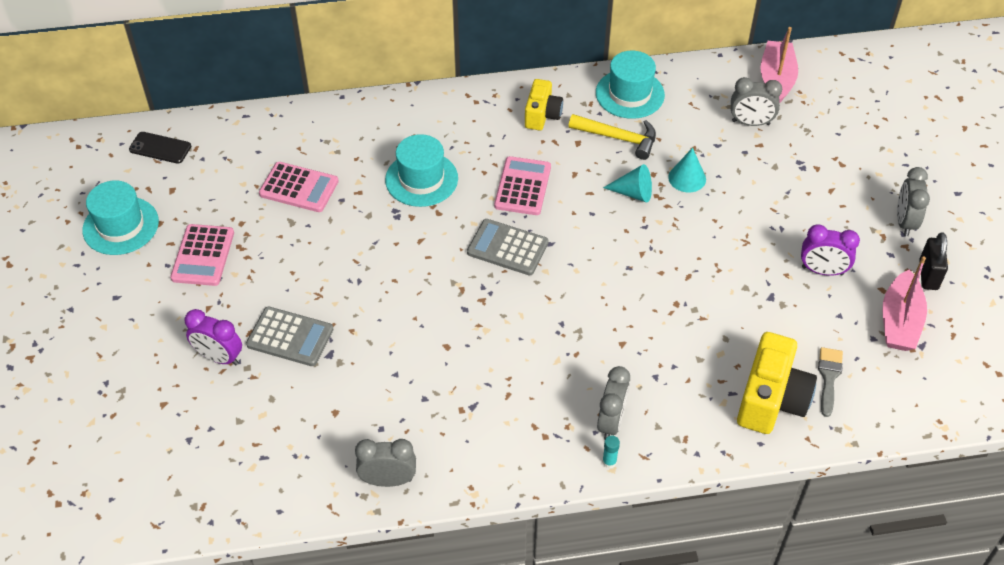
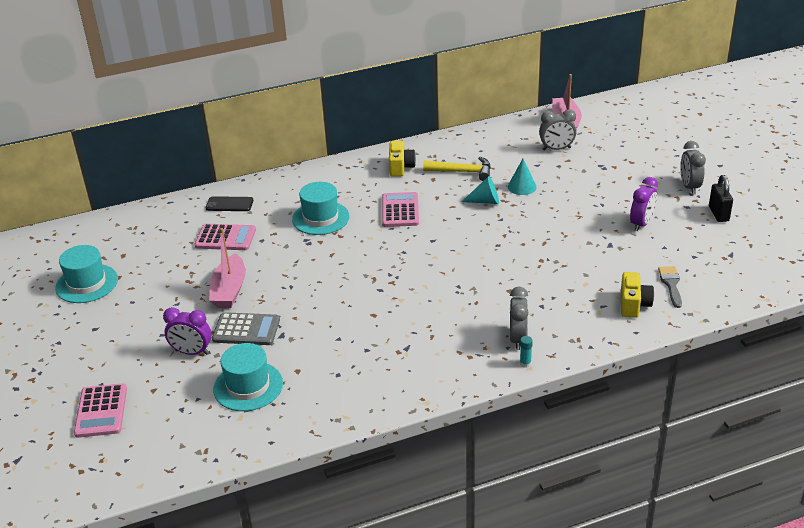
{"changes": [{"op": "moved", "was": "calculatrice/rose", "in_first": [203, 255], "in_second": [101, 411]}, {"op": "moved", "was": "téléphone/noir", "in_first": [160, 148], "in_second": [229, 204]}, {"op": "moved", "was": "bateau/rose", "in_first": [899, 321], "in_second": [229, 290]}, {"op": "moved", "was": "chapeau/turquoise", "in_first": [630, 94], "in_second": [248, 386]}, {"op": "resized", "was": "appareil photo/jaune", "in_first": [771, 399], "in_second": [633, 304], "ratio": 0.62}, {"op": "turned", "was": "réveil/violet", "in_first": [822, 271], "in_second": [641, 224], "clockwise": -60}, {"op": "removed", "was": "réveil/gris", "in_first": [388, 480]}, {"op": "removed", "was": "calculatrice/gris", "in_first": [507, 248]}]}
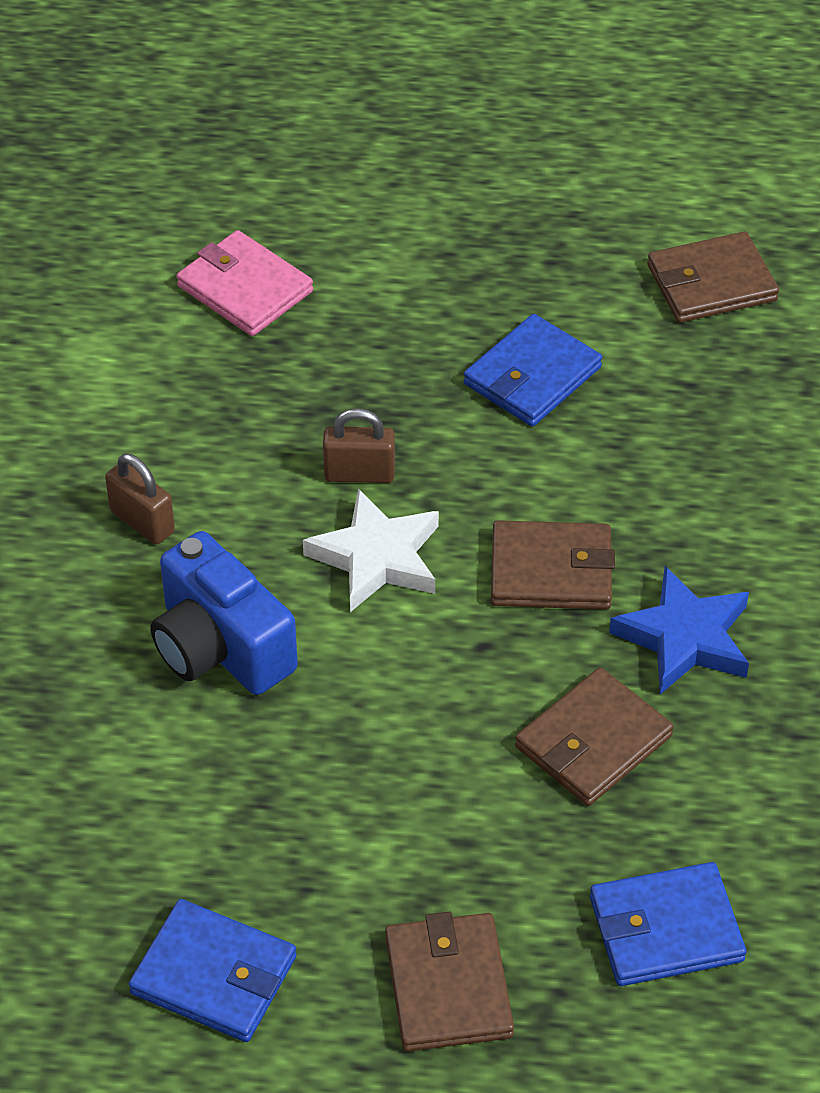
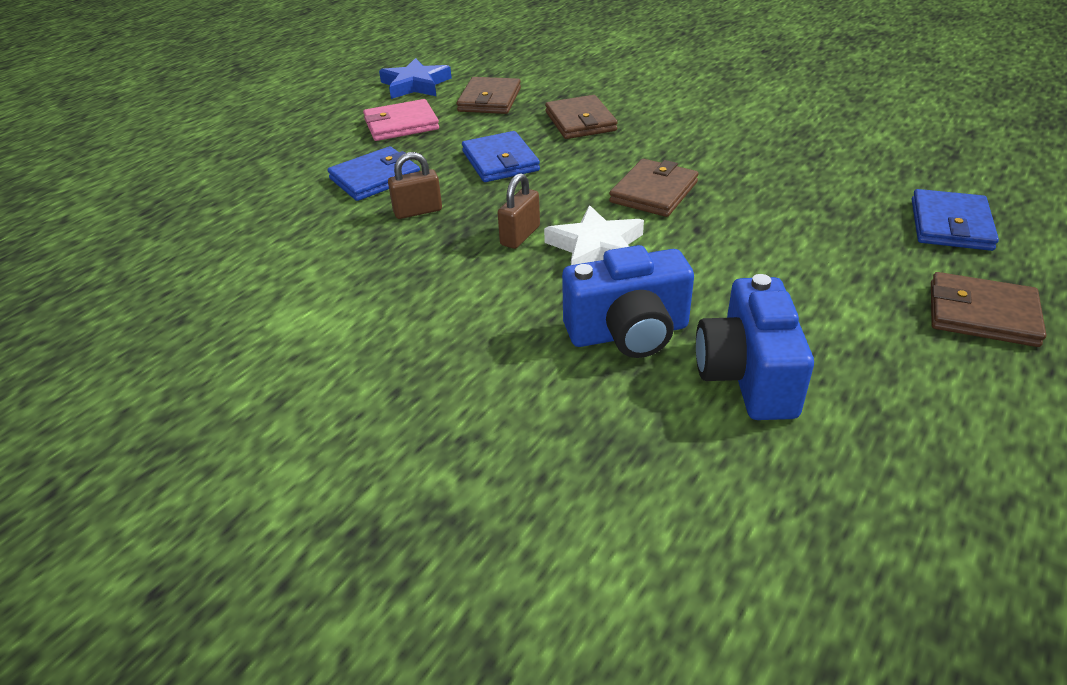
{"changes": [{"op": "moved", "was": "portefeuille/bleu", "in_first": [214, 975], "in_second": [375, 178]}, {"op": "moved", "was": "portefeuille/rose", "in_first": [245, 289], "in_second": [401, 124]}, {"op": "moved", "was": "étoile/bleu", "in_first": [685, 637], "in_second": [415, 85]}, {"op": "moved", "was": "cadenas/marron", "in_first": [142, 521], "in_second": [418, 211]}, {"op": "moved", "was": "portefeuille/marron", "in_first": [593, 741], "in_second": [580, 121]}, {"op": "added", "now": "appareil photo/bleu", "in_second": [747, 376]}]}
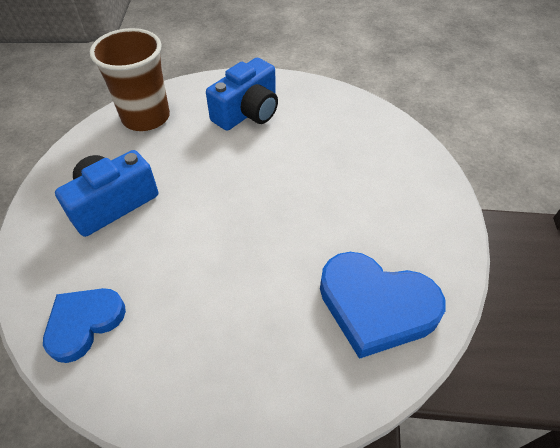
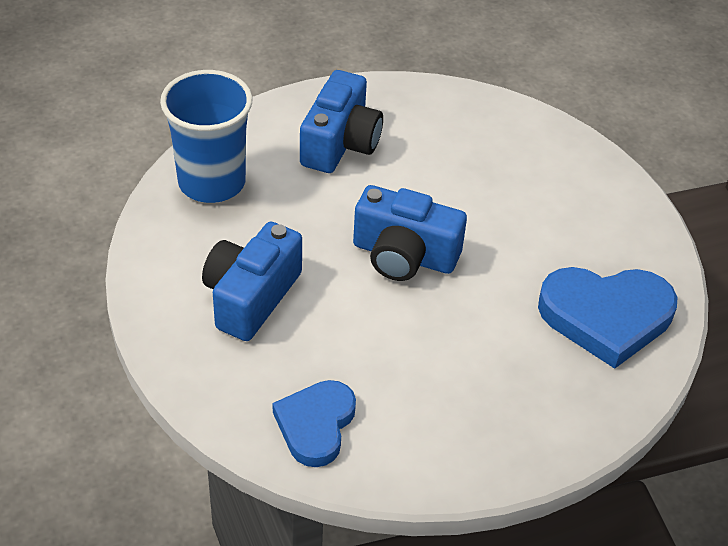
{"changes": [{"op": "recoloured", "was": "gobelet/marron", "now": "gobelet/bleu", "in_first": [146, 117], "in_second": [212, 182]}, {"op": "added", "now": "appareil photo/bleu", "in_second": [404, 255]}]}
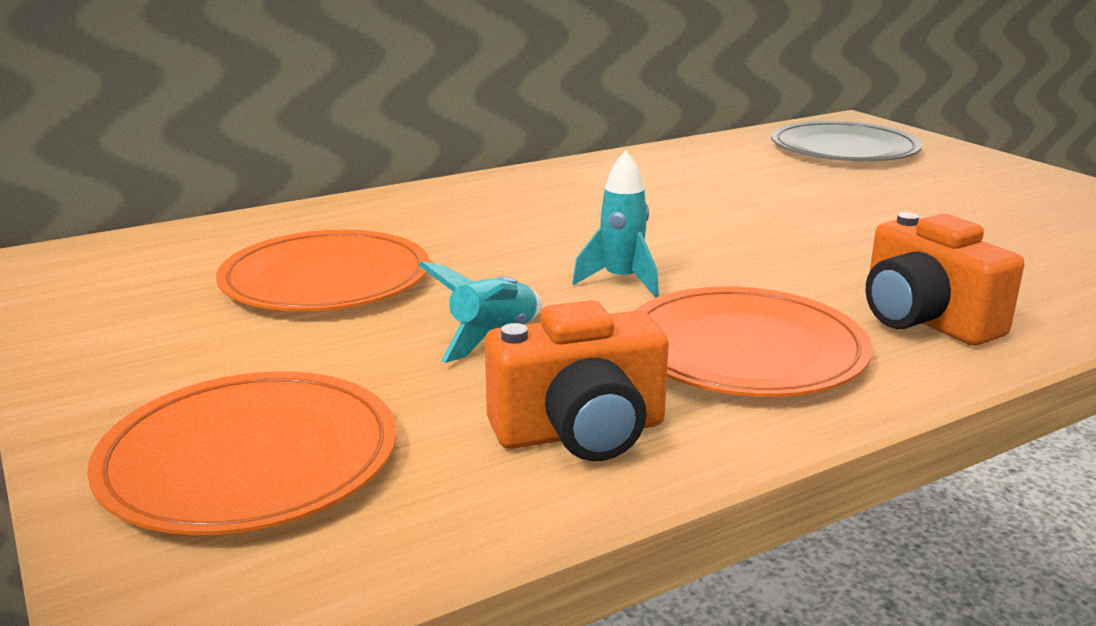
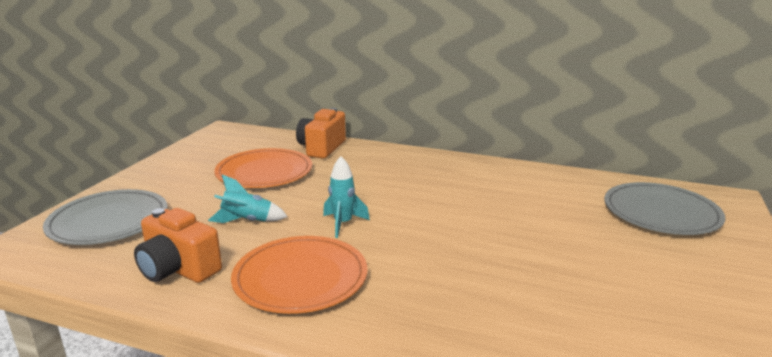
{"changes": [{"op": "recoloured", "was": "assiette/orange", "now": "assiette/gris", "in_first": [249, 459], "in_second": [108, 221]}, {"op": "moved", "was": "appareil photo/orange", "in_first": [925, 321], "in_second": [321, 148]}]}
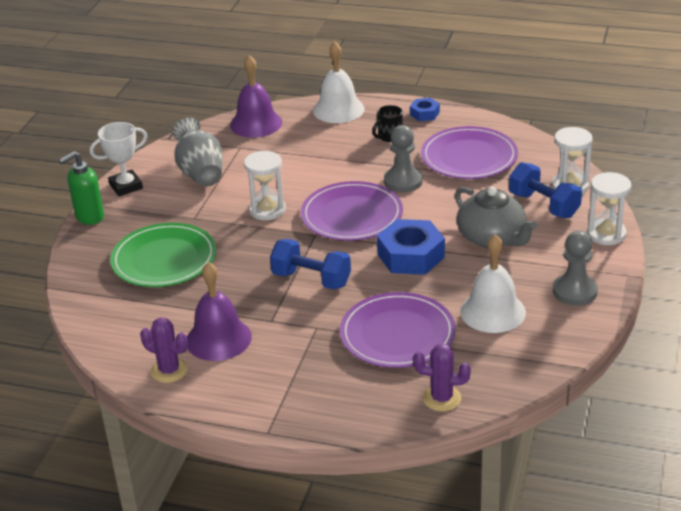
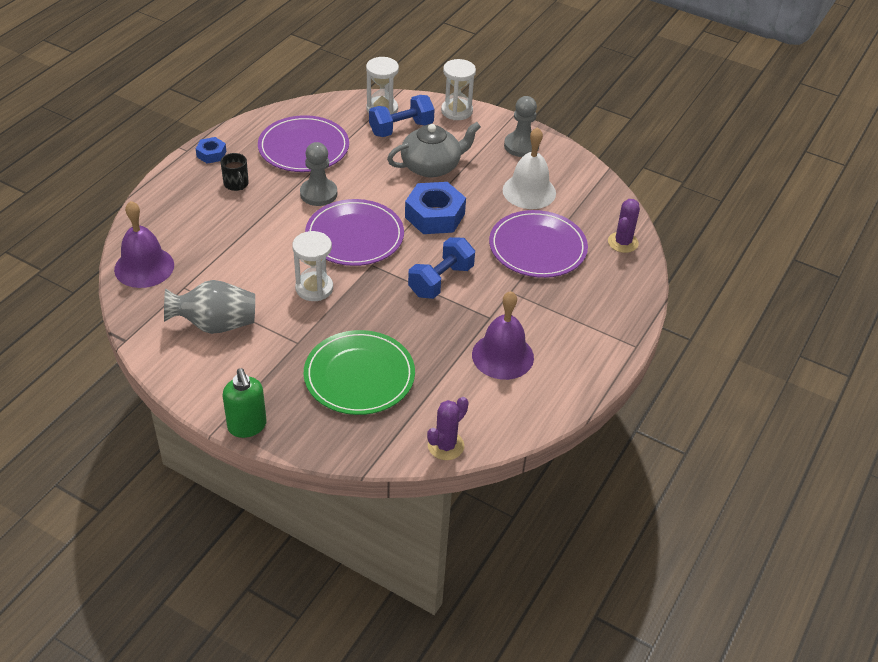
{"changes": [{"op": "moved", "was": "cactus/violet", "in_first": [169, 370], "in_second": [445, 446]}, {"op": "removed", "was": "trophée/blanc", "in_first": [126, 186]}, {"op": "removed", "was": "cloche/blanc", "in_first": [338, 109]}]}
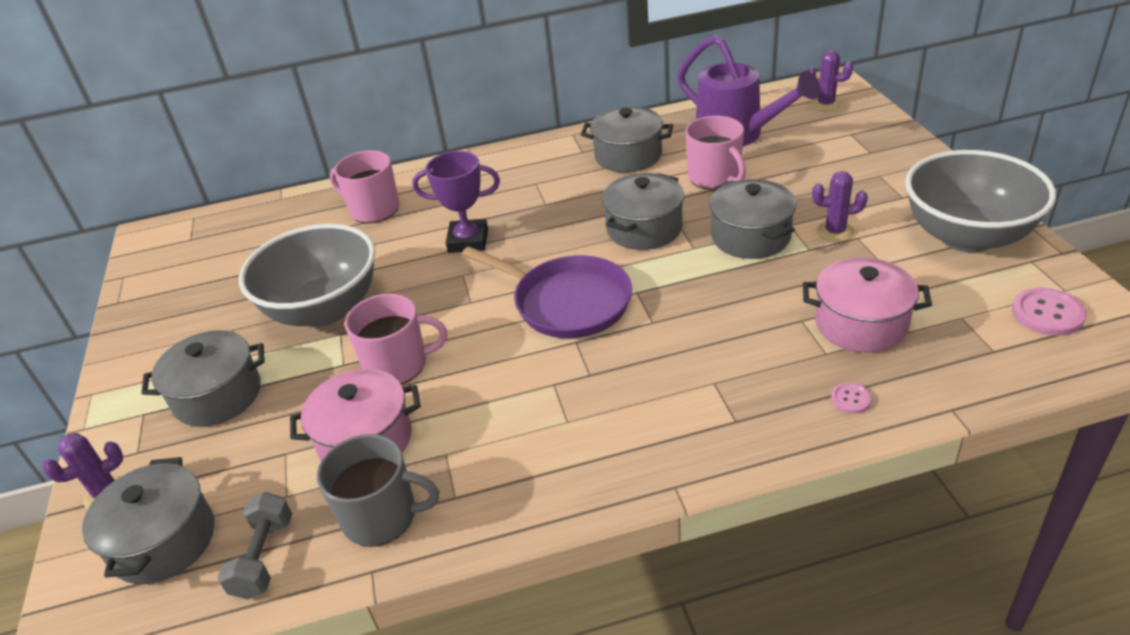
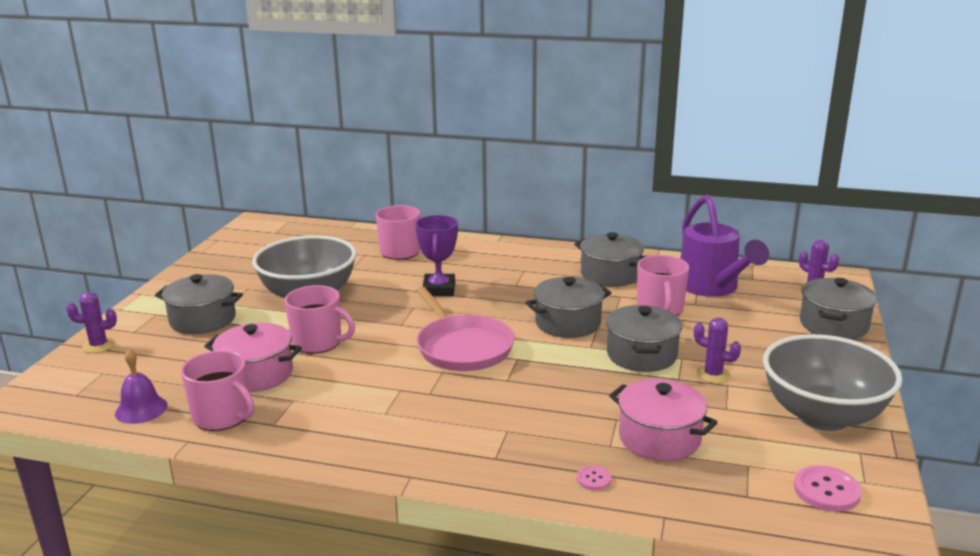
{"changes": [{"op": "replaced", "was": "haltère/gris", "now": "cloche/violet", "in_first": [264, 557], "in_second": [141, 409]}, {"op": "recoloured", "was": "tasse/gris", "now": "tasse/rose", "in_first": [382, 516], "in_second": [222, 416]}, {"op": "turned", "was": "trophée/violet", "in_first": [468, 241], "in_second": [439, 289], "clockwise": 60}, {"op": "recoloured", "was": "poêle/violet", "now": "poêle/rose", "in_first": [567, 302], "in_second": [462, 347]}, {"op": "moved", "was": "marmite/gris", "in_first": [164, 541], "in_second": [833, 324]}]}
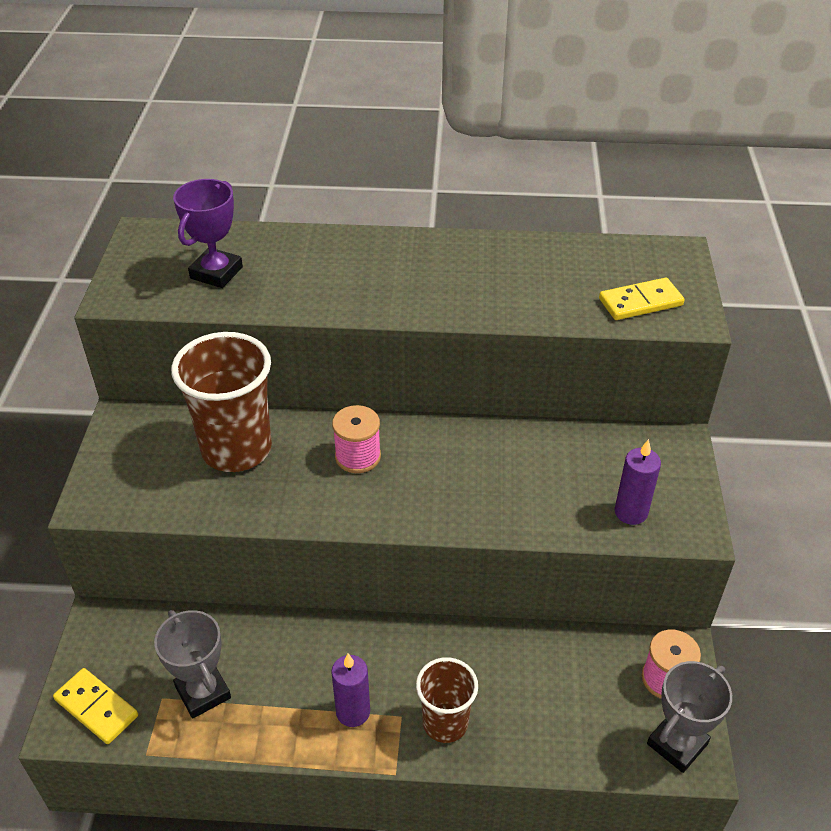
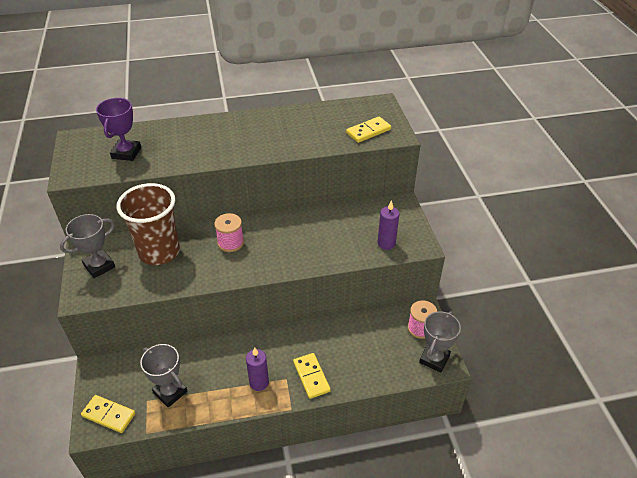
{"changes": [{"op": "added", "now": "trophée/gris", "in_second": [99, 266]}, {"op": "replaced", "was": "gobelet/marron", "now": "domino/jaune", "in_first": [445, 723], "in_second": [311, 376]}]}
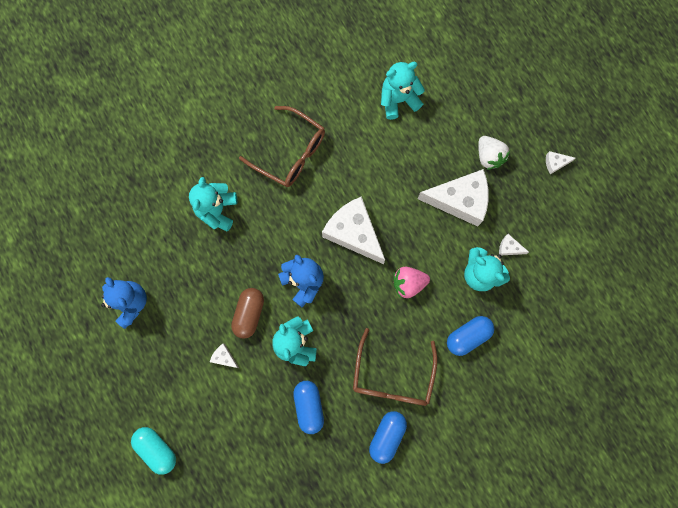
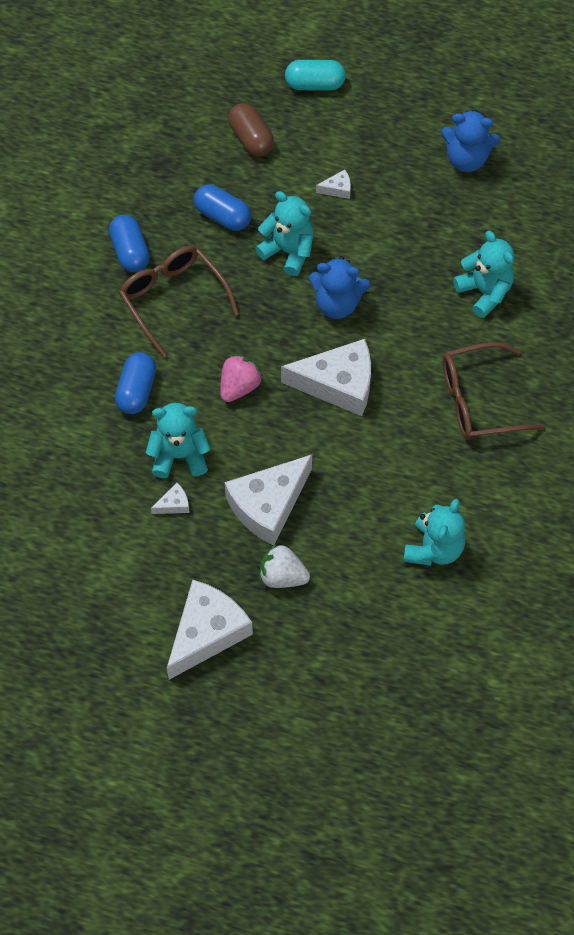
{"changes": [{"op": "resized", "was": "fromage/blanc", "in_first": [555, 163], "in_second": [207, 632], "ratio": 2.43}, {"op": "moved", "was": "gélule/marron", "in_first": [249, 314], "in_second": [251, 138]}]}
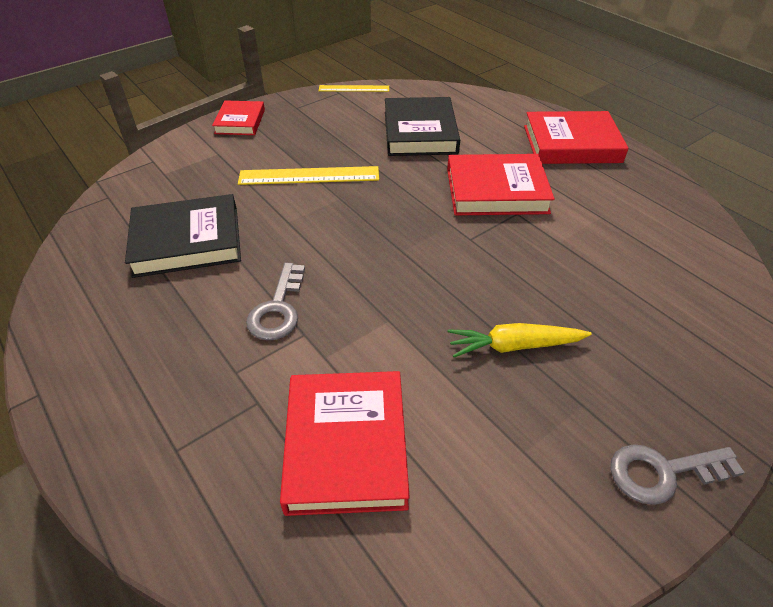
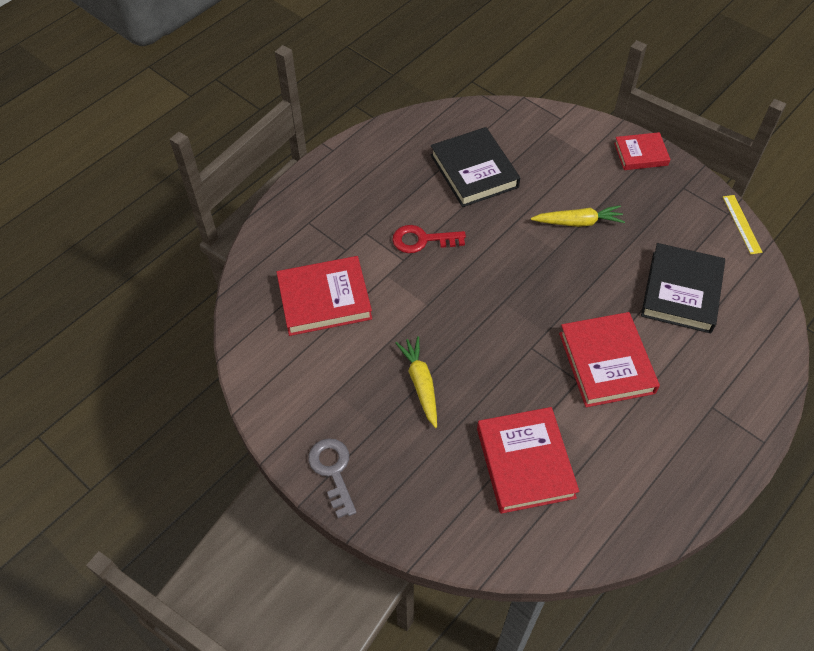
{"changes": [{"op": "recoloured", "was": "clé/gris", "now": "clé/rouge", "in_first": [278, 309], "in_second": [422, 240]}, {"op": "moved", "was": "livre/rouge", "in_first": [571, 144], "in_second": [525, 462]}, {"op": "replaced", "was": "règle/jaune", "now": "carotte/jaune", "in_first": [309, 176], "in_second": [578, 222]}, {"op": "turned", "was": "livre/noir", "in_first": [420, 132], "in_second": [681, 292], "clockwise": -60}]}
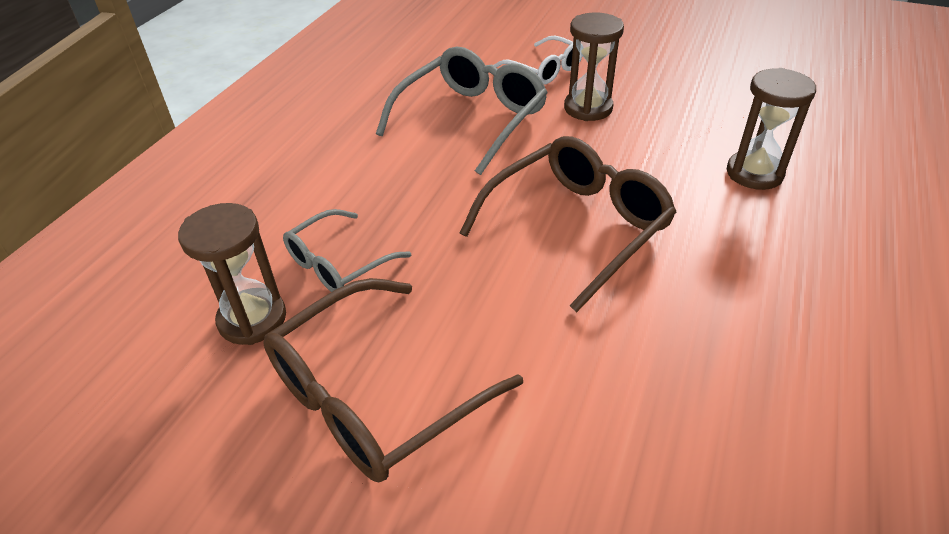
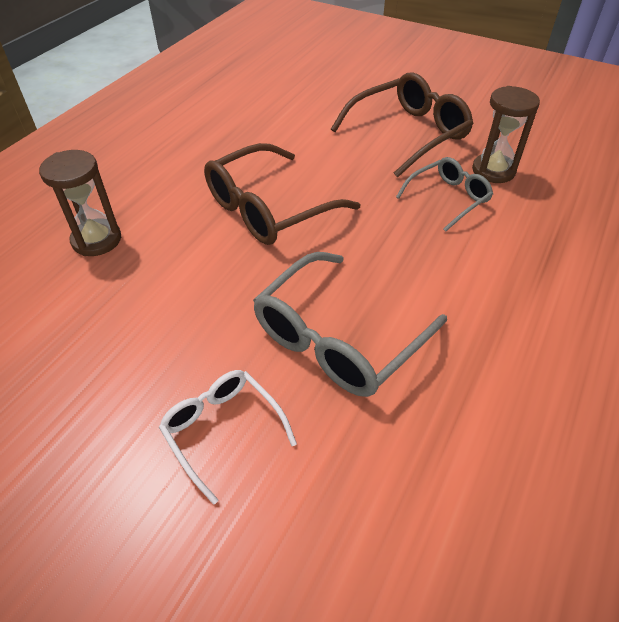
{"changes": [{"op": "removed", "was": "sablier/marron", "in_first": [588, 108]}]}
